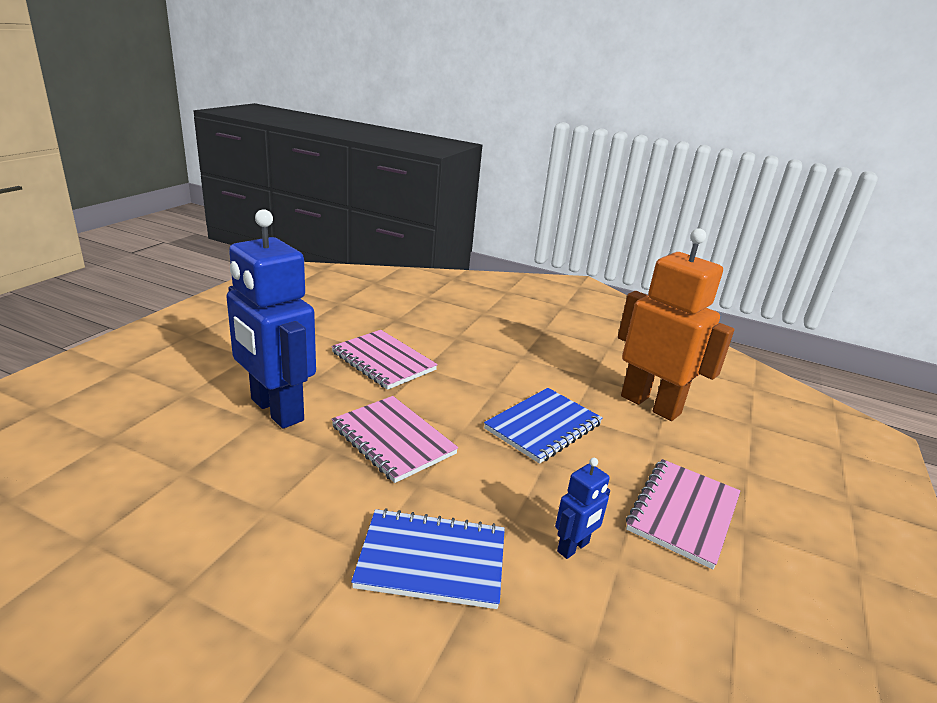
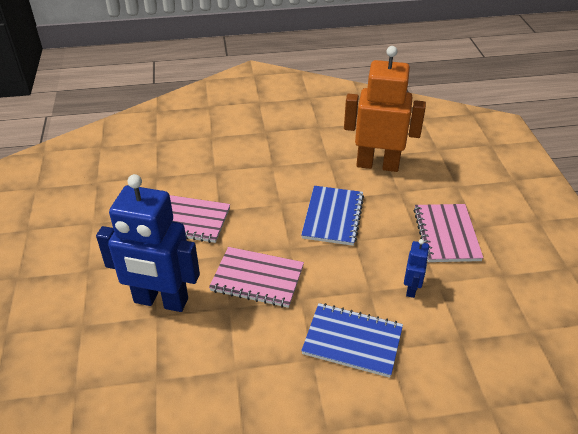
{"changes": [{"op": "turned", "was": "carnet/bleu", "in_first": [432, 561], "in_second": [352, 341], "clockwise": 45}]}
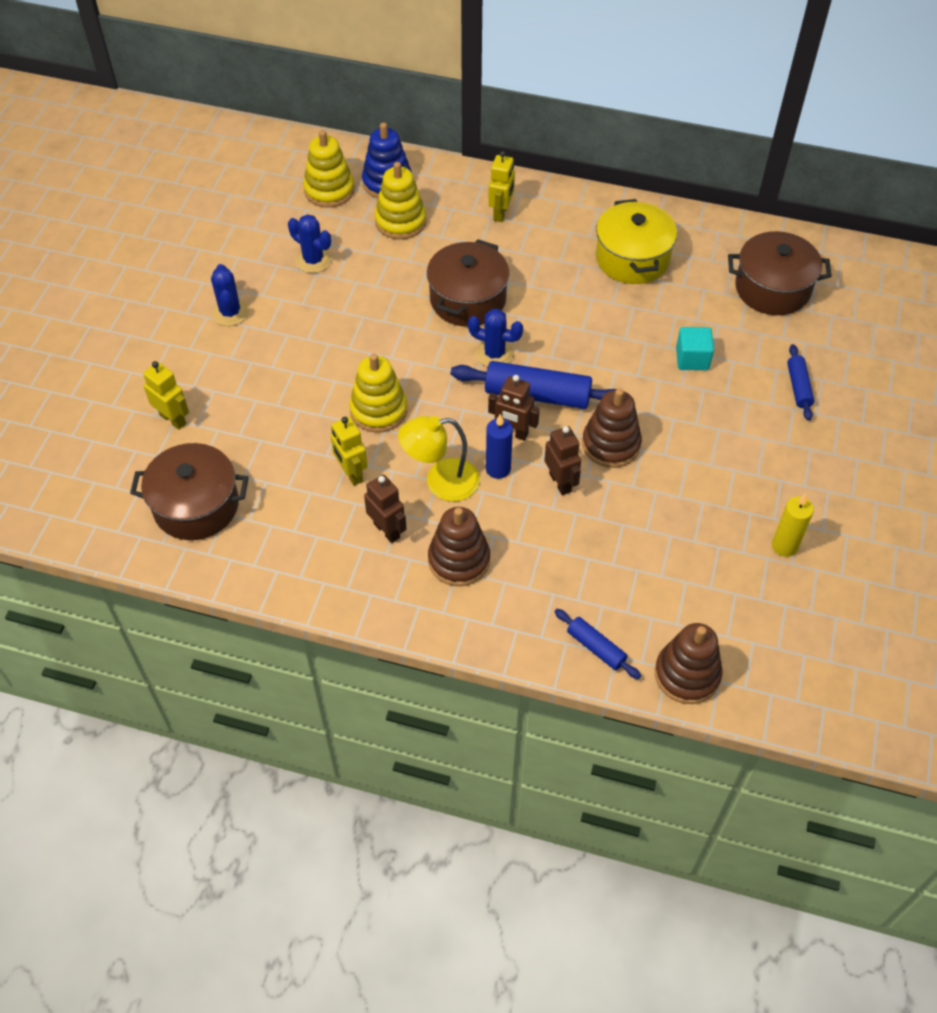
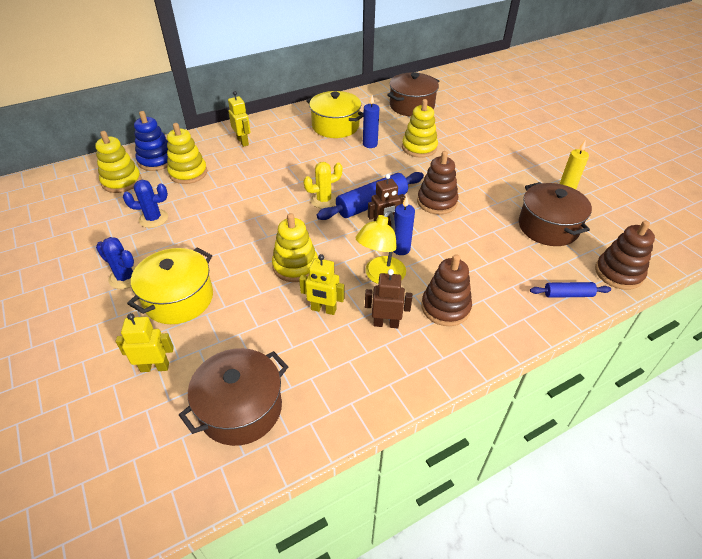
{"changes": [{"op": "added", "now": "marmite/jaune", "in_second": [179, 299]}, {"op": "recoloured", "was": "cactus/bleu", "now": "cactus/jaune", "in_first": [494, 354], "in_second": [324, 200]}, {"op": "added", "now": "bougie/bleu", "in_second": [370, 144]}, {"op": "replaced", "was": "cube/turquoise", "now": "jouet à empiler/jaune", "in_first": [692, 359], "in_second": [419, 148]}, {"op": "moved", "was": "marmite/marron", "in_first": [468, 299], "in_second": [548, 227]}, {"op": "removed", "was": "robot/marron", "in_first": [560, 482]}, {"op": "removed", "was": "rouleau à pâtisserie/bleu", "in_first": [798, 387]}]}
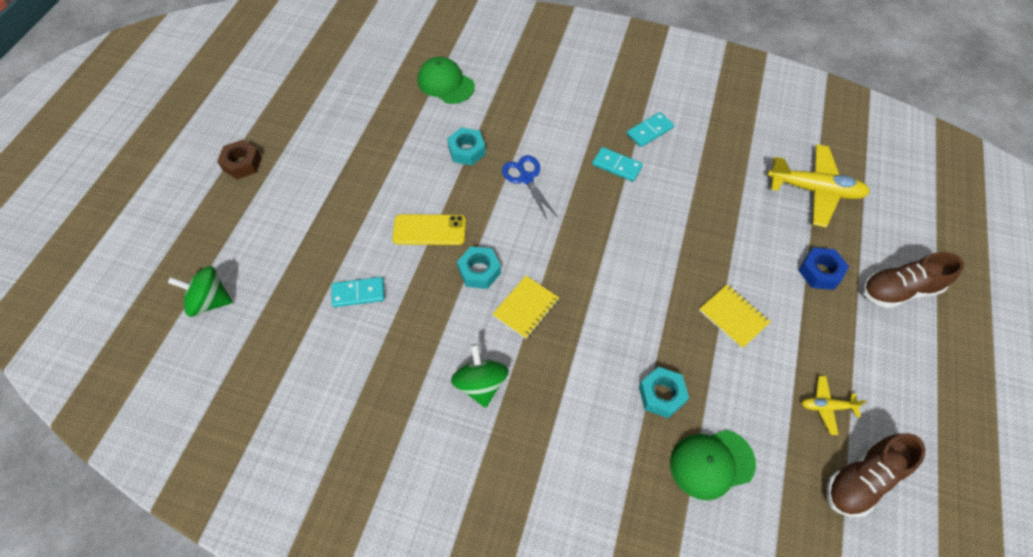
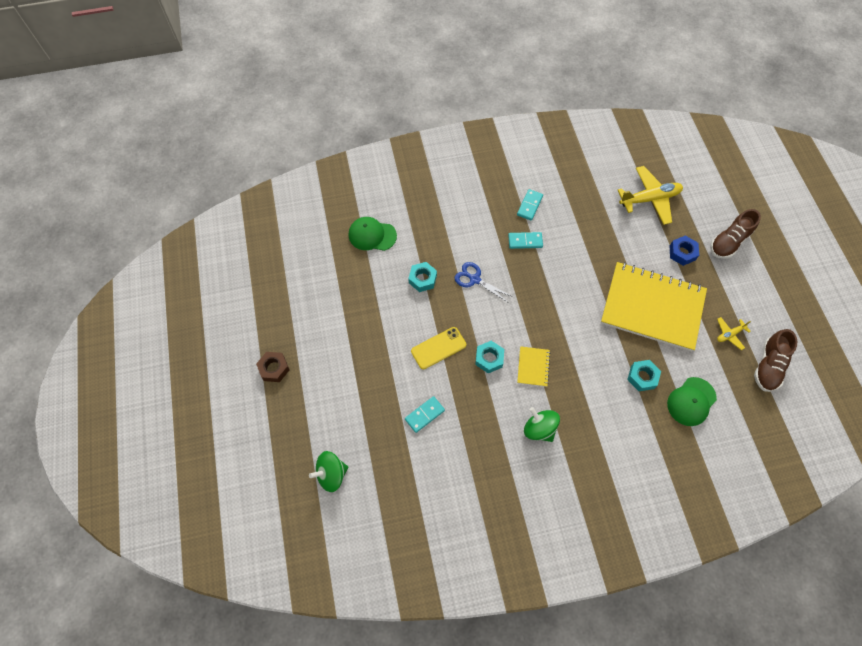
{"changes": [{"op": "resized", "was": "carnet/jaune", "in_first": [733, 317], "in_second": [652, 307], "ratio": 2.47}]}
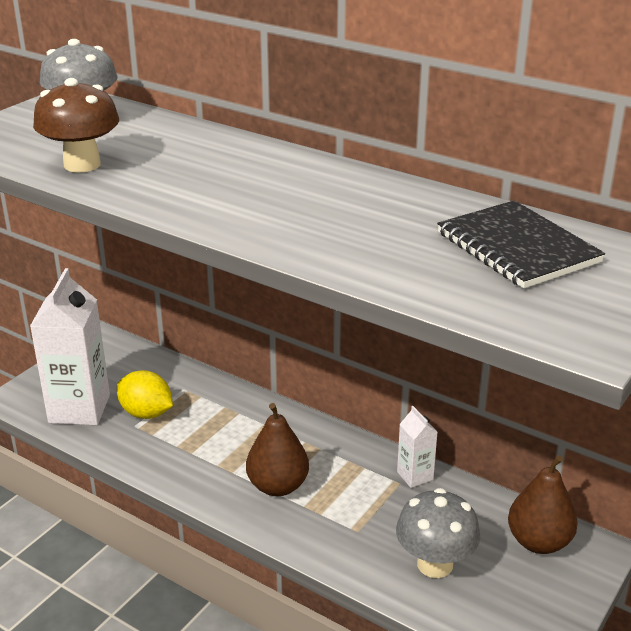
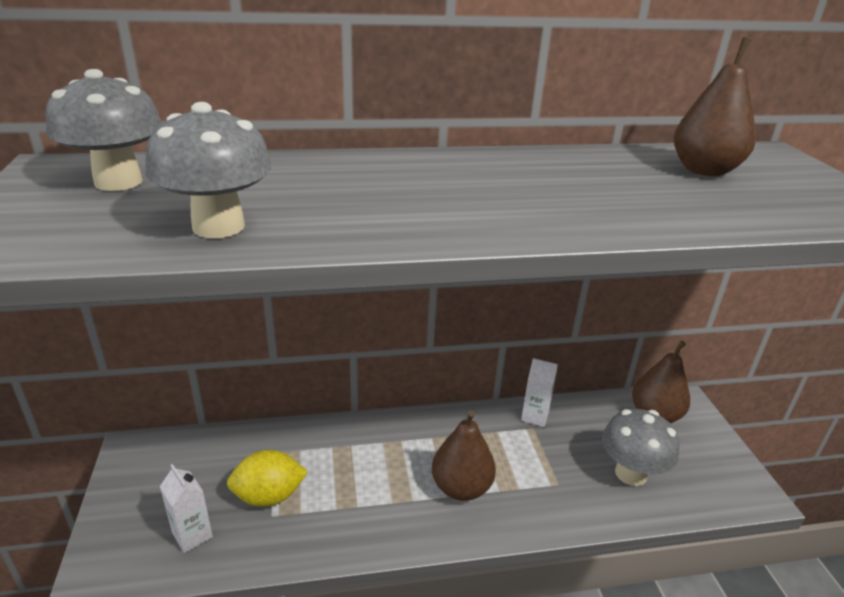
{"changes": [{"op": "recoloured", "was": "champignon/marron", "now": "champignon/gris", "in_first": [82, 164], "in_second": [218, 226]}, {"op": "resized", "was": "brique de lait/blanc", "in_first": [79, 409], "in_second": [192, 535], "ratio": 0.49}, {"op": "replaced", "was": "carnet/noir", "now": "poire/marron", "in_first": [517, 247], "in_second": [704, 170]}]}
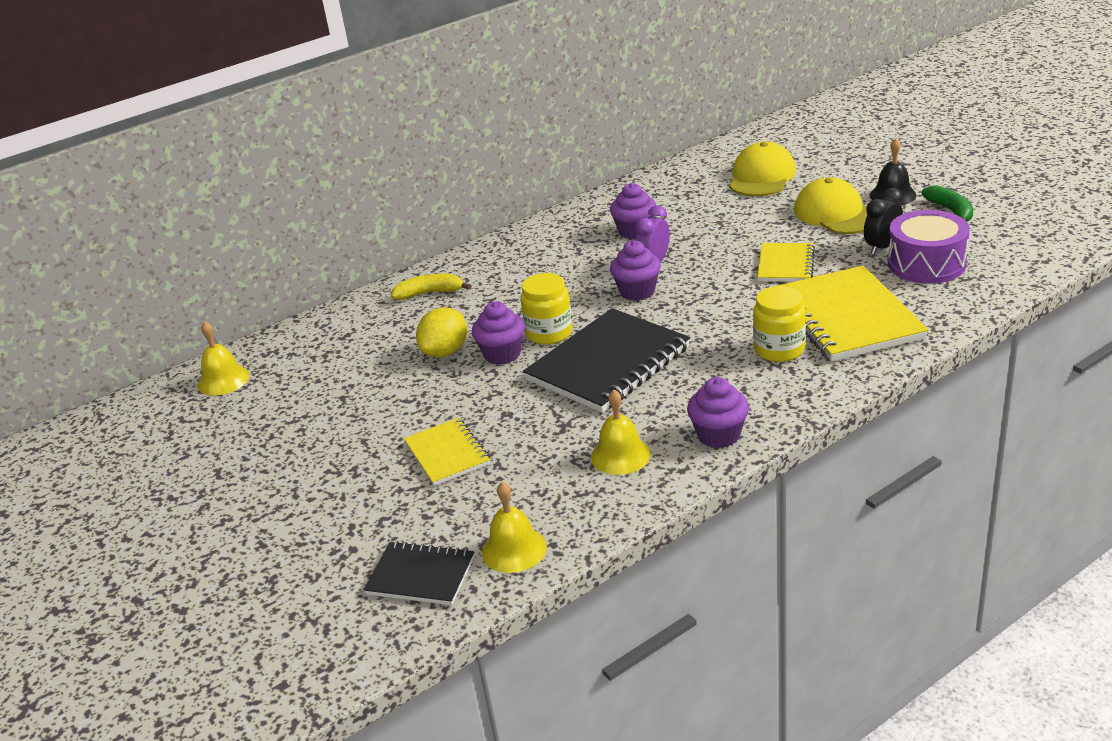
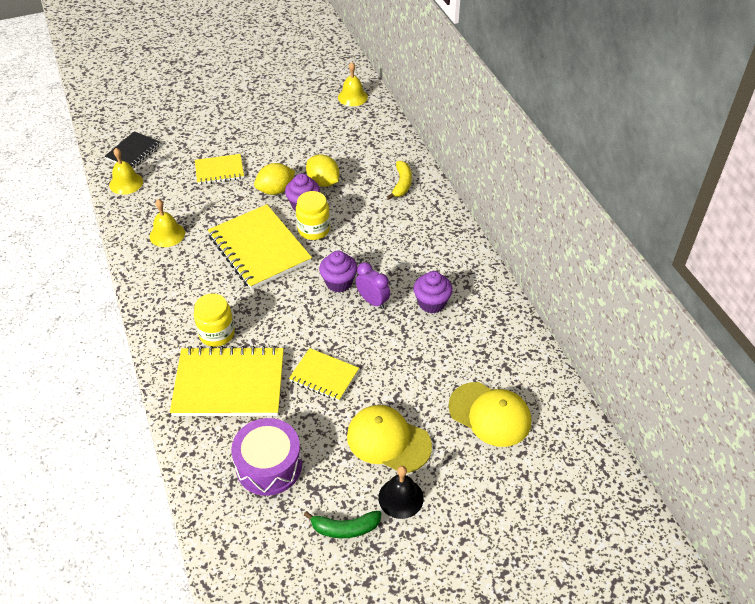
{"changes": [{"op": "recoloured", "was": "carnet/noir", "now": "carnet/jaune", "in_first": [608, 364], "in_second": [259, 249]}, {"op": "added", "now": "citron/jaune", "in_second": [275, 190]}, {"op": "turned", "was": "casquette/jaune", "in_first": [836, 214], "in_second": [388, 440], "clockwise": -135}, {"op": "removed", "was": "muffin/violet", "in_first": [719, 435]}, {"op": "removed", "was": "réveil/noir", "in_first": [882, 247]}]}
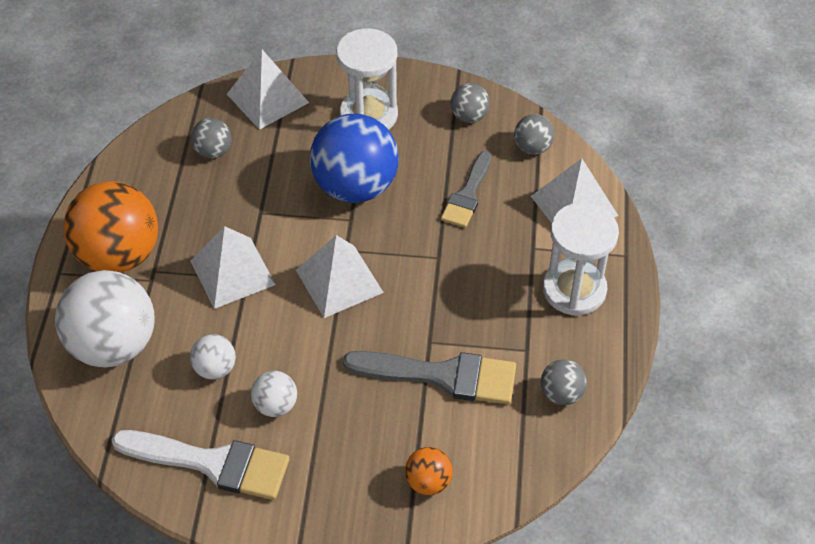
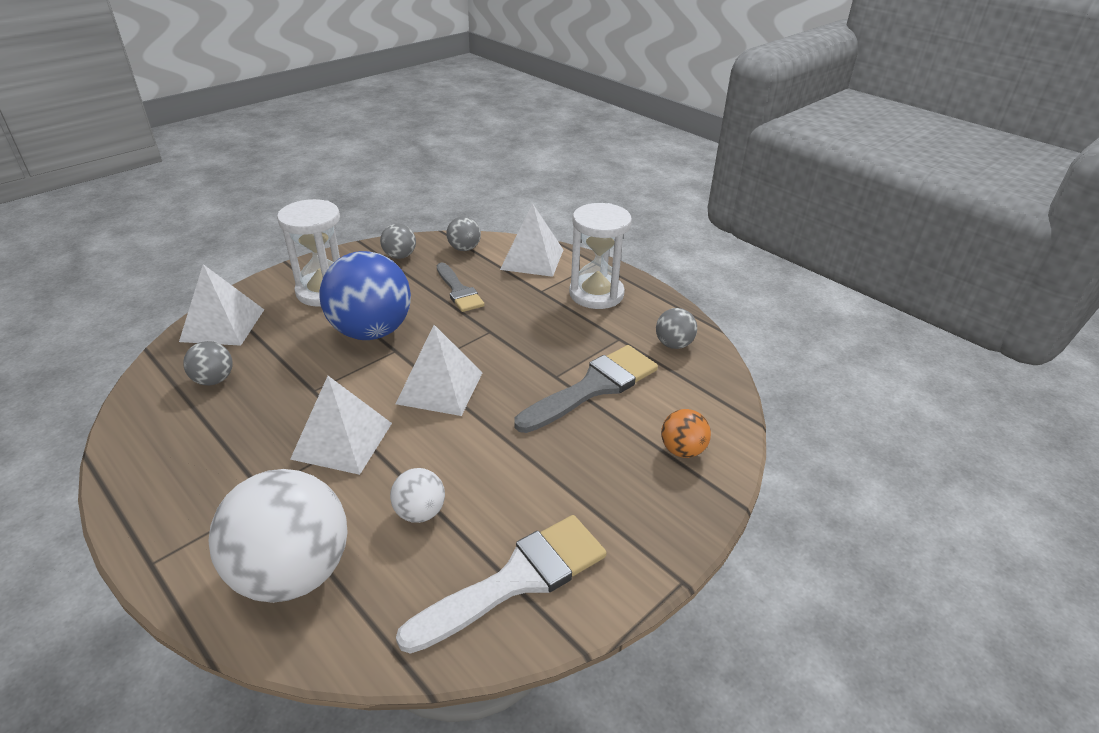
{"changes": [{"op": "removed", "was": "balle/orange", "in_first": [119, 255]}, {"op": "removed", "was": "balle/blanc", "in_first": [275, 405]}]}
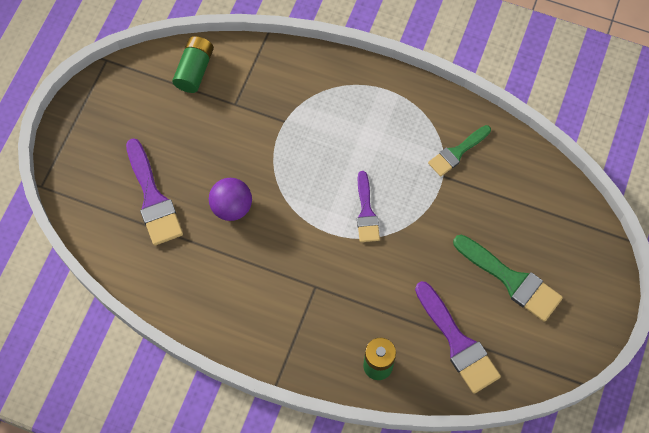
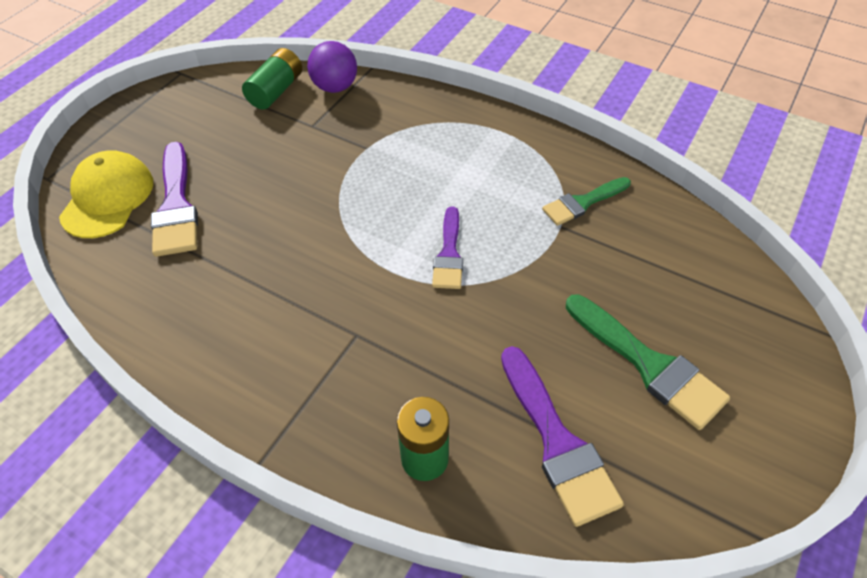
{"changes": [{"op": "added", "now": "casquette/jaune", "in_second": [108, 198]}, {"op": "moved", "was": "balle/violet", "in_first": [232, 207], "in_second": [335, 87]}]}
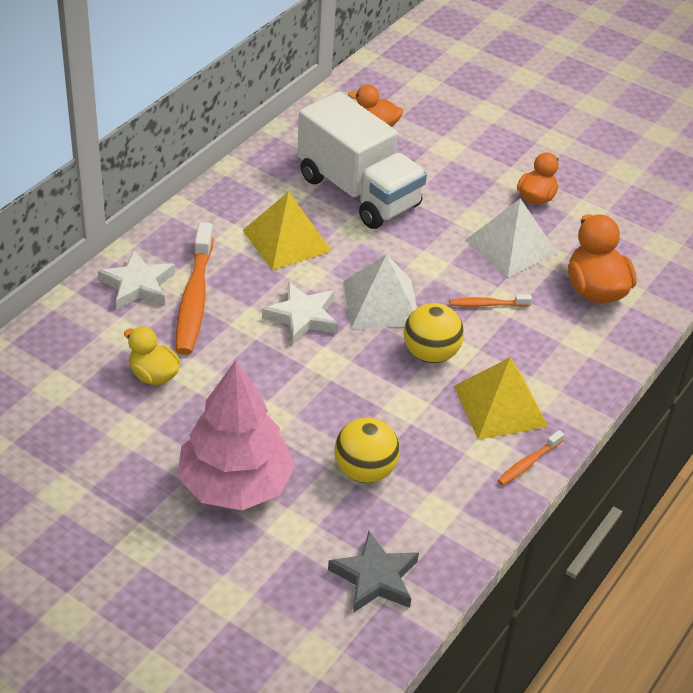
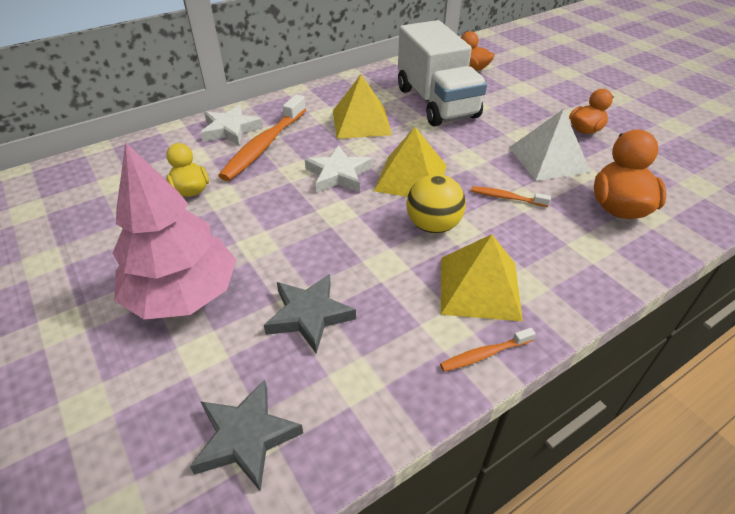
{"changes": [{"op": "replaced", "was": "balle/jaune", "now": "étoile/gris", "in_first": [365, 471], "in_second": [309, 315]}, {"op": "recoloured", "was": "pyramide/blanc", "now": "pyramide/jaune", "in_first": [381, 303], "in_second": [411, 177]}]}
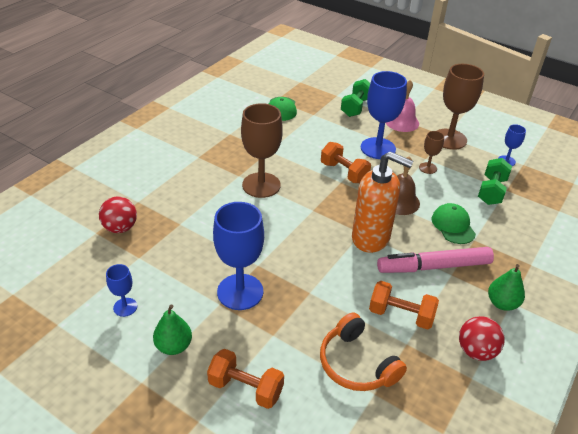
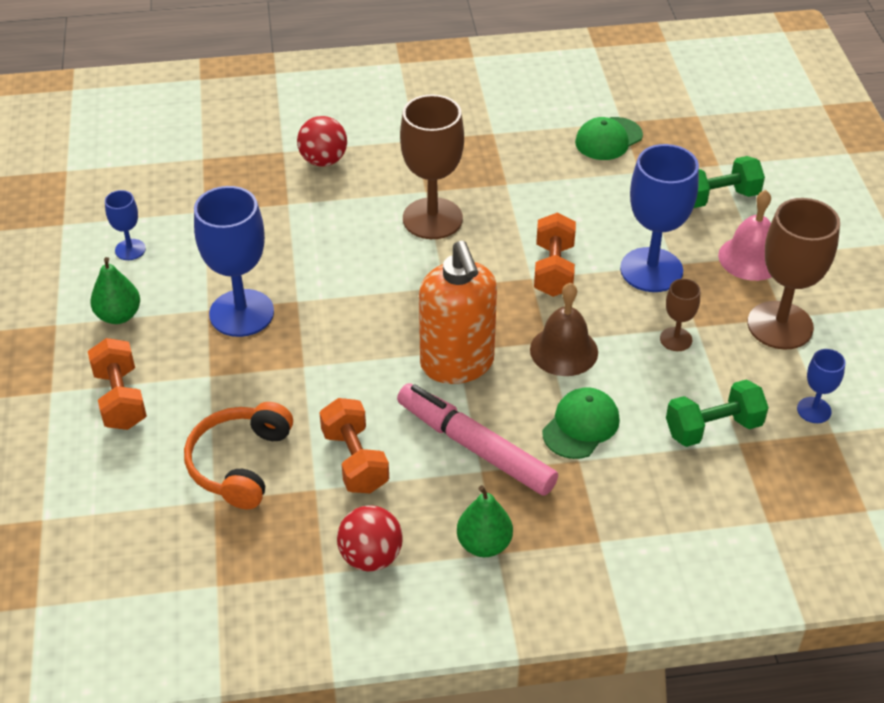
{"changes": [{"op": "moved", "was": "balle/rouge", "in_first": [120, 228], "in_second": [323, 160]}]}
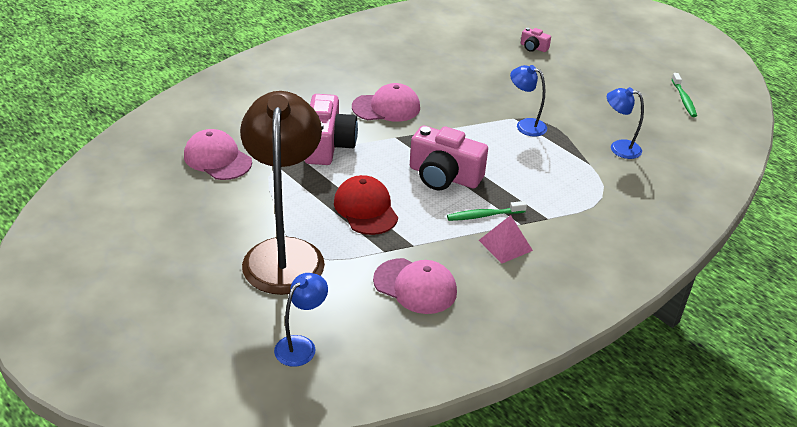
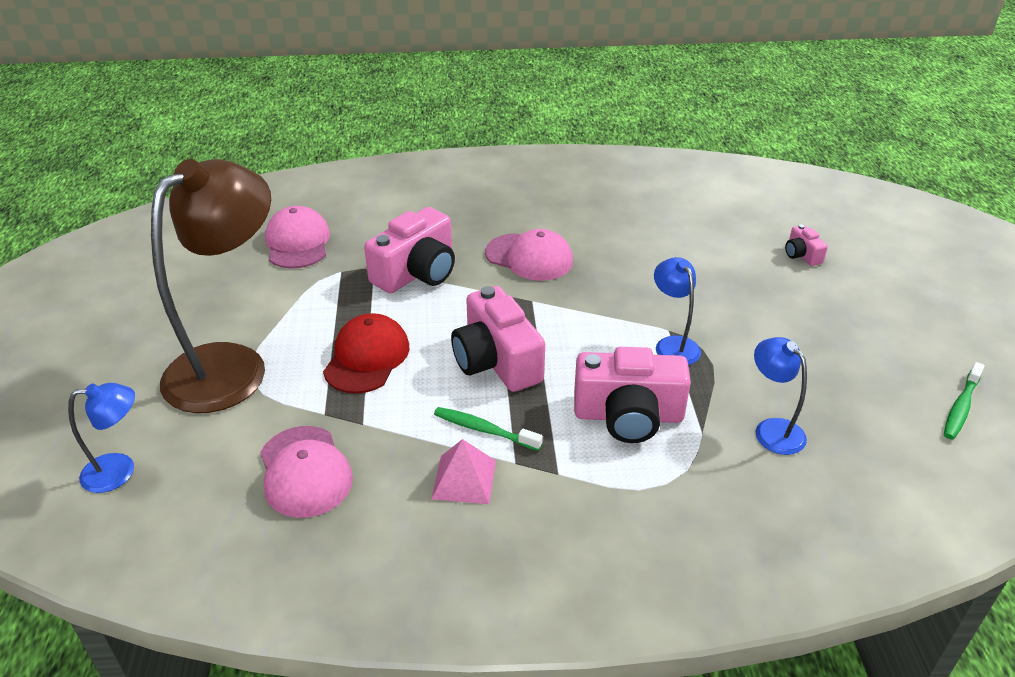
{"changes": [{"op": "added", "now": "appareil photo/rose", "in_second": [628, 416]}]}
